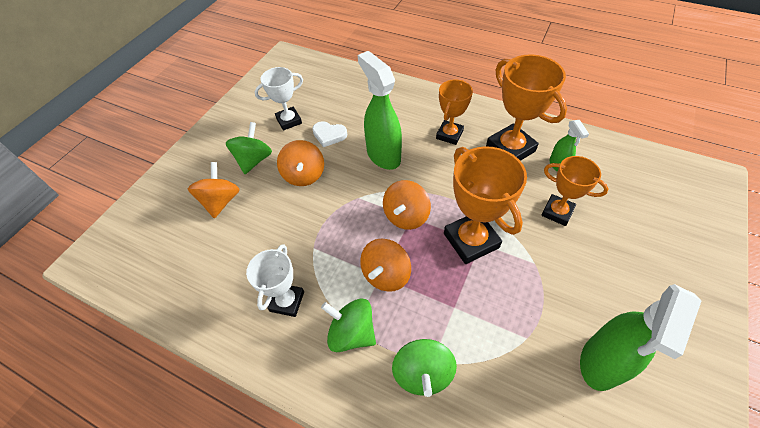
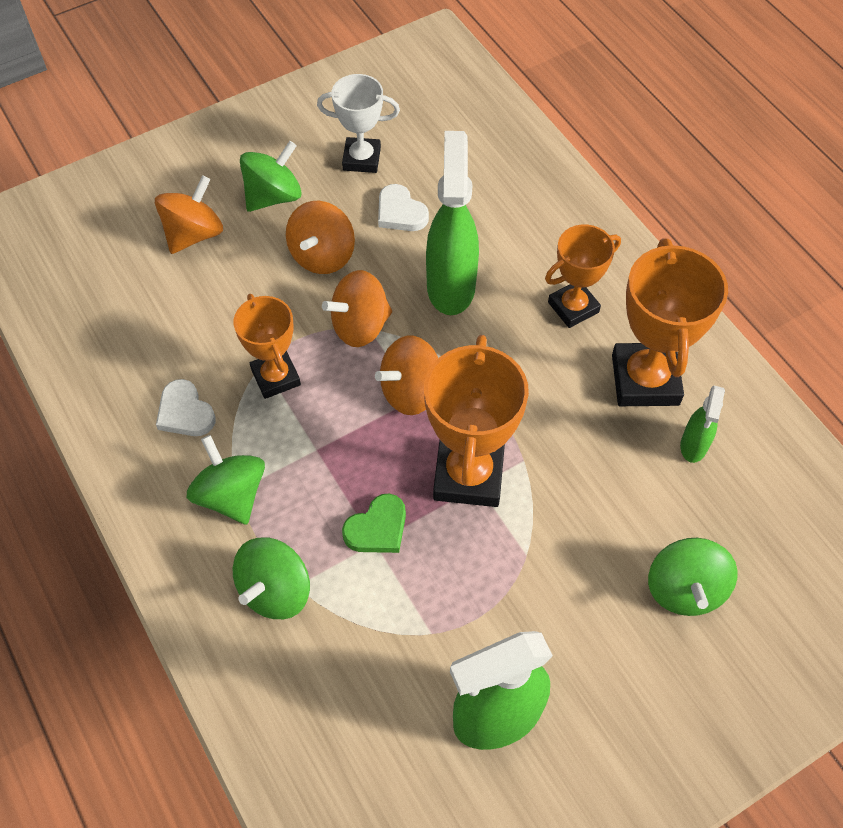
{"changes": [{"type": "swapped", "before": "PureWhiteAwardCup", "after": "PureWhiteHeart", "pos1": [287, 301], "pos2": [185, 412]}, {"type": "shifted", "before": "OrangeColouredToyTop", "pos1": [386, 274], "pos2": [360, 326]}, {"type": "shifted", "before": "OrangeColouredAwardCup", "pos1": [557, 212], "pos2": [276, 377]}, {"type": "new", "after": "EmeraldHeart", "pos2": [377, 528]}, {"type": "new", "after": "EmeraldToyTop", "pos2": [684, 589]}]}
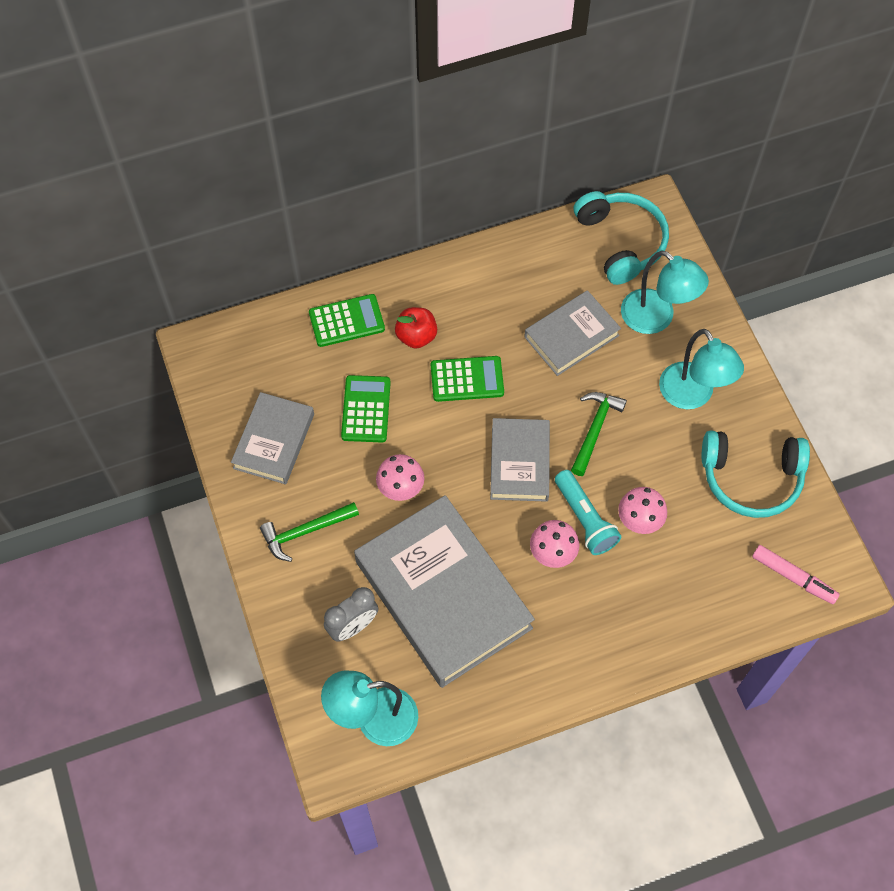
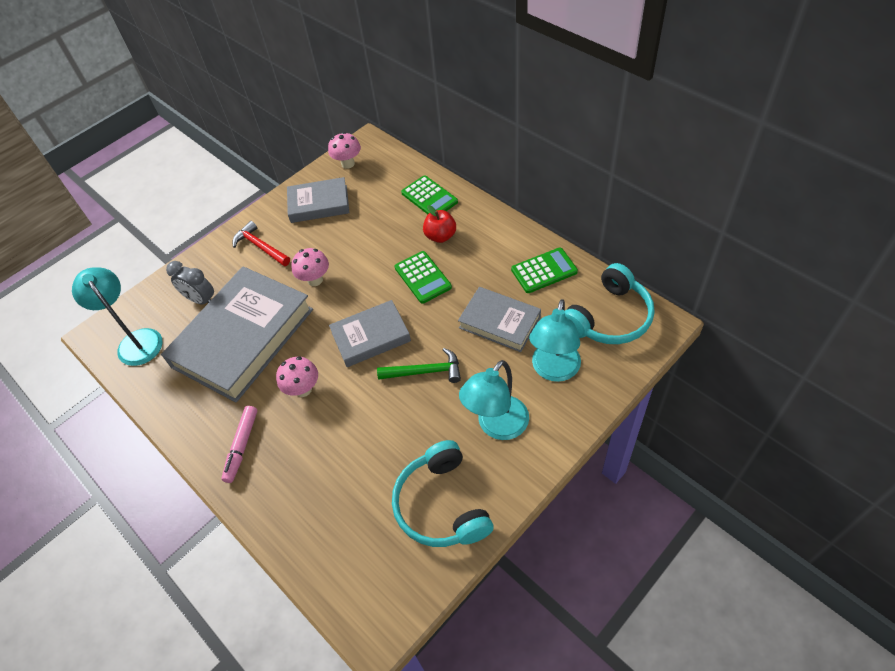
{"changes": [{"type": "repainted", "before": "EmeraldHammer", "after": "ScarletHammer", "pos1": [305, 531], "pos2": [261, 246]}, {"type": "shifted", "before": "EmeraldPocketCalculator", "pos1": [366, 409], "pos2": [544, 271]}, {"type": "gone", "before": "TealFlashlight", "pos1": [585, 519]}, {"type": "shifted", "before": "RosyFungus", "pos1": [639, 521], "pos2": [348, 163]}, {"type": "shifted", "before": "RosyFeltPen", "pos1": [793, 577], "pos2": [242, 446]}]}
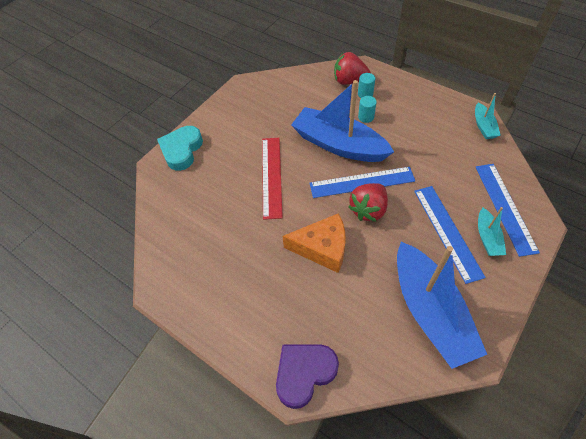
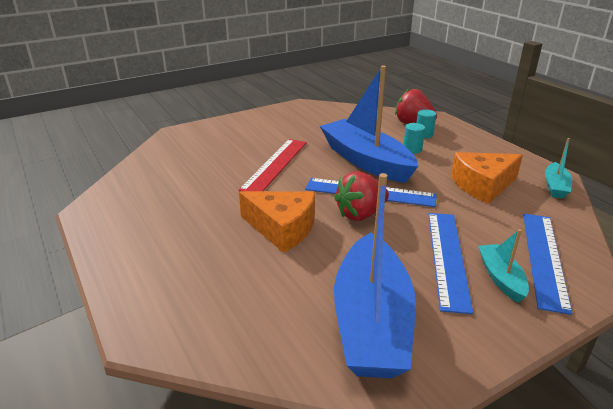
{"changes": [{"type": "gone", "before": "TealHeart", "pos1": [181, 150]}, {"type": "gone", "before": "PurpleHeart", "pos1": [304, 373]}, {"type": "rotated", "before": "TealBoat", "pos1": [487, 237], "pos2": [501, 278], "turn": 150}, {"type": "new", "after": "OrangeColouredPieceOfCheese", "pos2": [483, 185]}]}
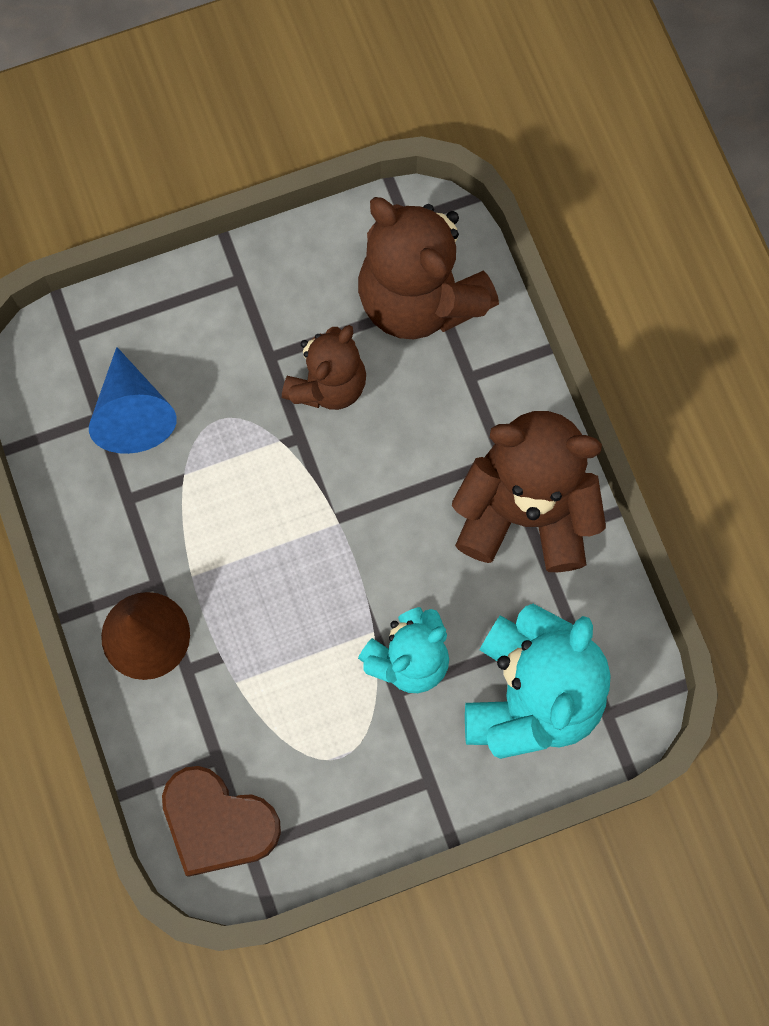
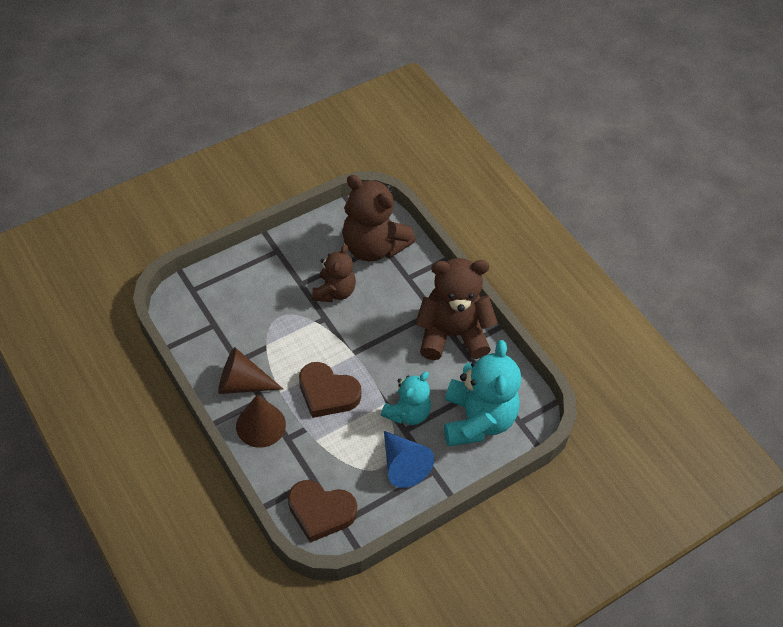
{"changes": [{"type": "shifted", "before": "BlueSolidCone", "pos1": [133, 413], "pos2": [403, 465]}, {"type": "new", "after": "BrownSolidCone", "pos2": [242, 384]}, {"type": "new", "after": "BrownHeart", "pos2": [327, 393]}]}
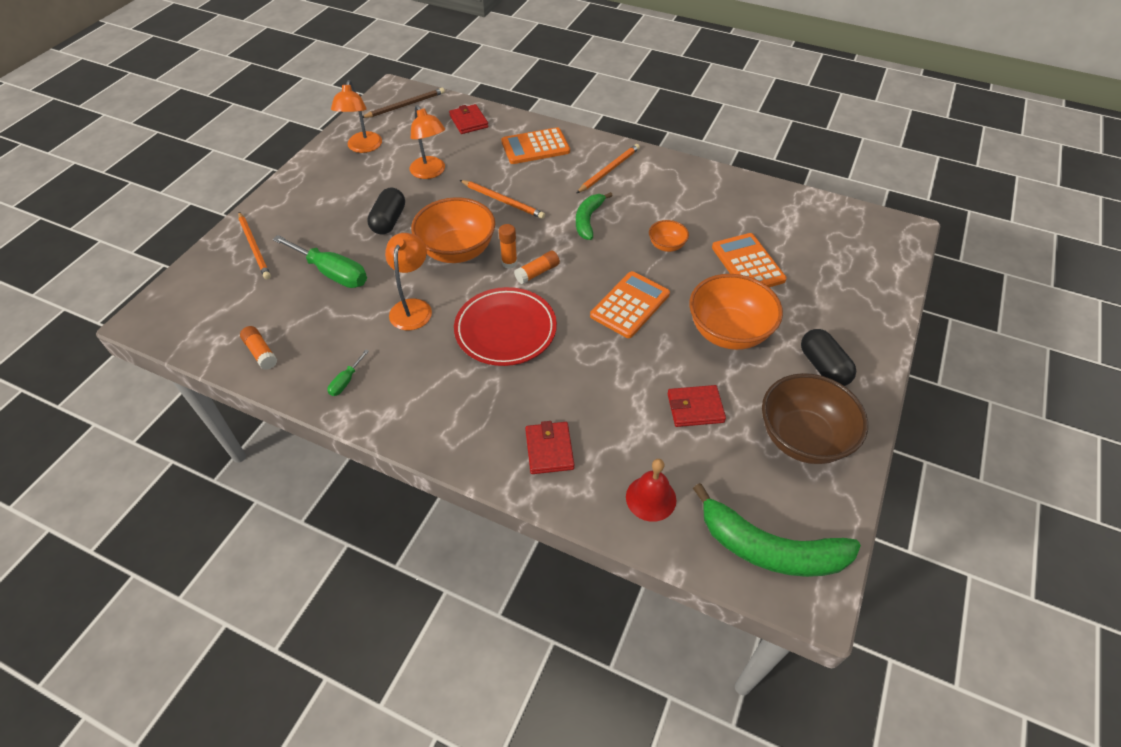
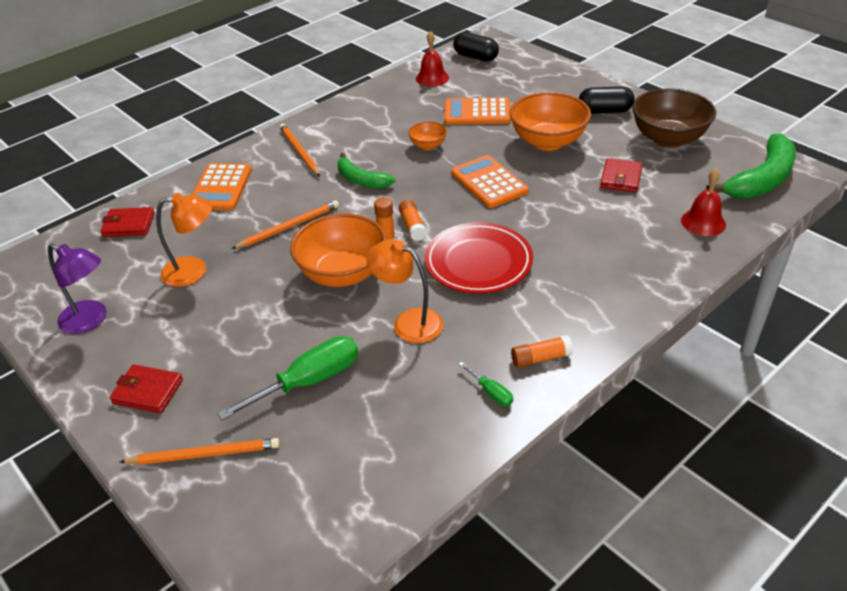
{"changes": [{"type": "shifted", "before": "OrangeColouredStickOfGlue", "pos1": [261, 352], "pos2": [541, 358]}, {"type": "repainted", "before": "OrangeColouredLamp", "after": "PurpleLamp", "pos1": [363, 147], "pos2": [90, 320]}, {"type": "gone", "before": "BrownLeadPencil", "pos1": [405, 105]}, {"type": "shifted", "before": "BlackCapsule", "pos1": [389, 221], "pos2": [475, 57]}, {"type": "shifted", "before": "ScarletWallet", "pos1": [549, 449], "pos2": [148, 391]}, {"type": "new", "after": "ScarletHandBell", "pos2": [432, 78]}]}
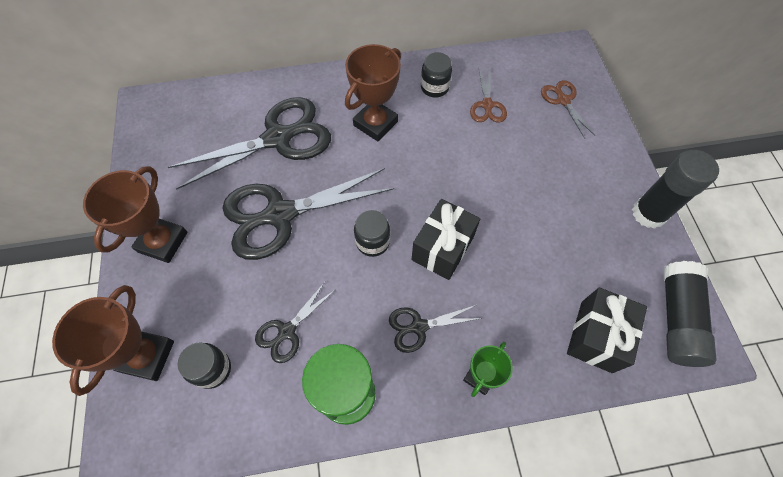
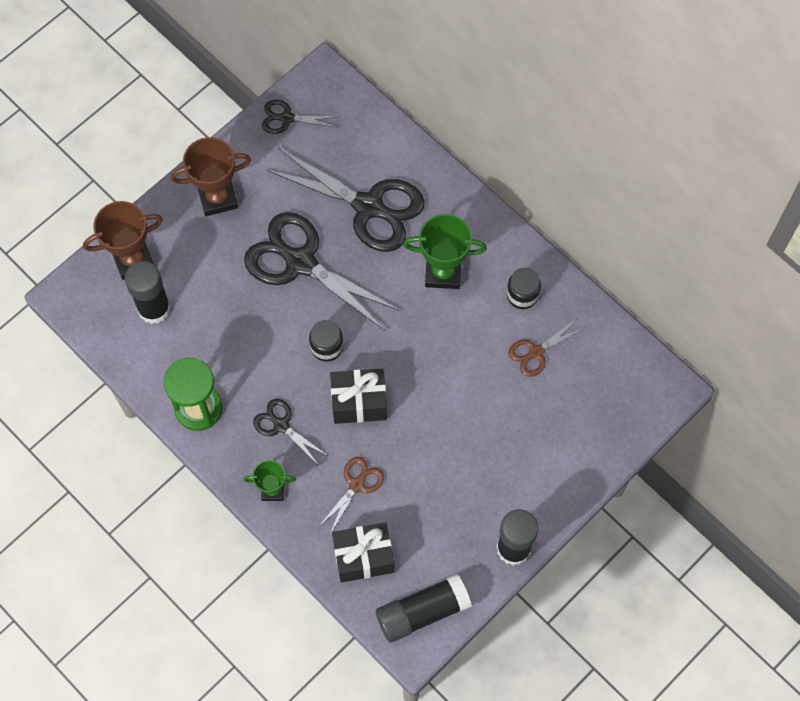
{"changes": [{"type": "swapped", "before": "BlackJamJar", "after": "BlackStickOfGlue", "pos1": [212, 369], "pos2": [154, 308]}, {"type": "shifted", "before": "BlackShears", "pos1": [286, 332], "pos2": [286, 118]}, {"type": "repainted", "before": "BrownAwardCup", "after": "EmeraldAwardCup", "pos1": [375, 123], "pos2": [443, 272]}, {"type": "shifted", "before": "BrownShears", "pos1": [563, 100], "pos2": [357, 484]}]}
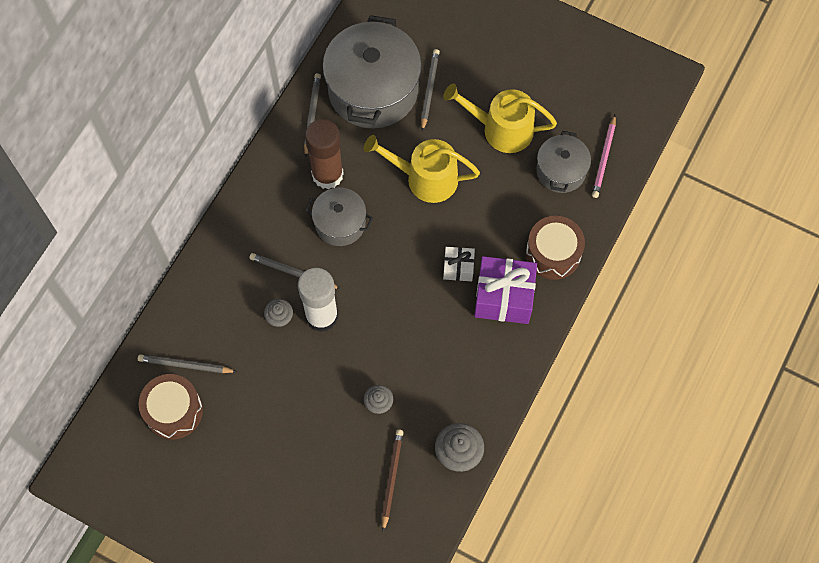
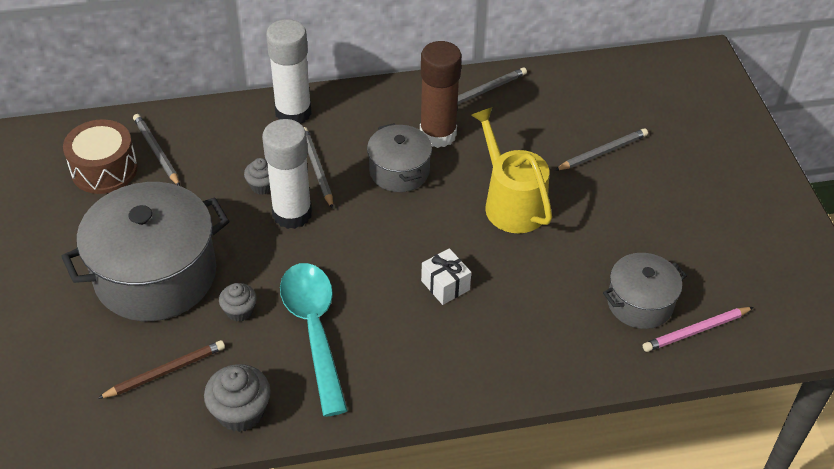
{"changes": [{"type": "shifted", "before": "AshGreyStockpot", "pos1": [373, 90], "pos2": [155, 275]}, {"type": "gone", "before": "GoldenWateringCan", "pos1": [501, 129]}, {"type": "gone", "before": "PurplePresent", "pos1": [504, 297]}, {"type": "gone", "before": "BrownSnareDrum", "pos1": [553, 253]}, {"type": "new", "after": "PureWhiteStickOfGlue", "pos2": [293, 113]}, {"type": "new", "after": "TealTeaspoon", "pos2": [314, 330]}]}
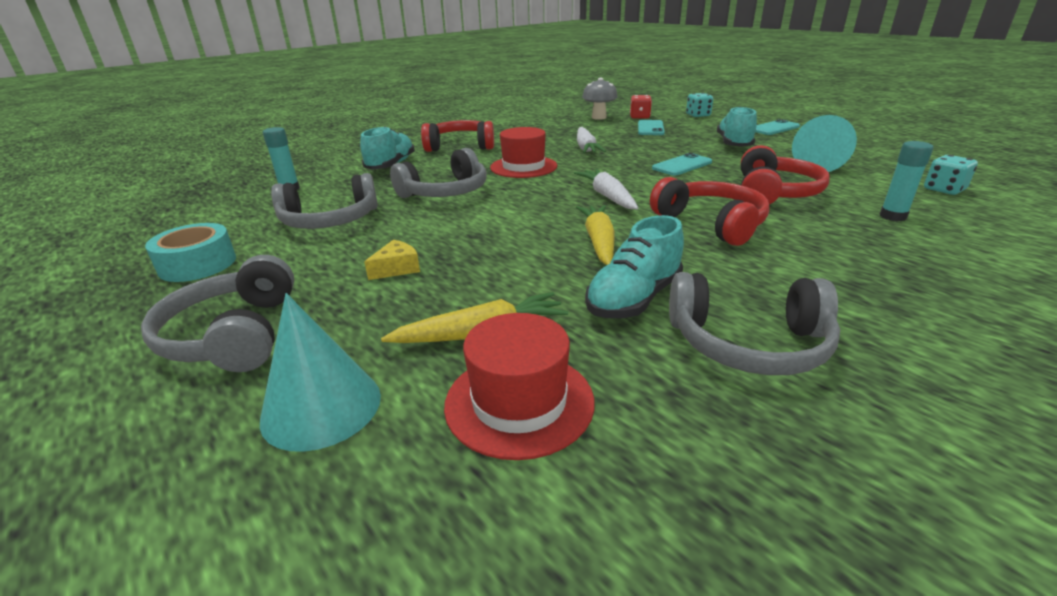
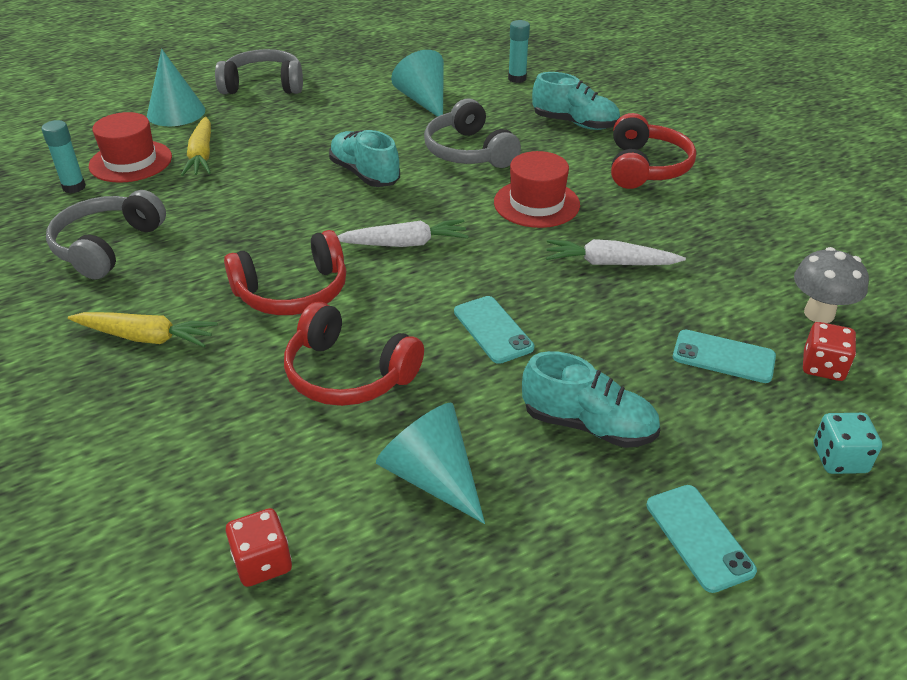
{"changes": [{"type": "gone", "before": "TealStickyTape", "pos1": [197, 264]}, {"type": "swapped", "before": "AshGreyHeadphones", "after": "TealSolidCone", "pos1": [330, 220], "pos2": [424, 101]}, {"type": "gone", "before": "GoldenPieceOfCheese", "pos1": [397, 268]}, {"type": "shifted", "before": "GoldenCarrot", "pos1": [599, 242], "pos2": [146, 337]}, {"type": "shifted", "before": "TealLaceUpShoe", "pos1": [634, 299], "pos2": [365, 174]}, {"type": "shifted", "before": "TealStickOfGlue", "pos1": [892, 216], "pos2": [74, 187]}, {"type": "repainted", "before": "TealDice", "after": "ScarletDice", "pos1": [944, 189], "pos2": [262, 562]}]}
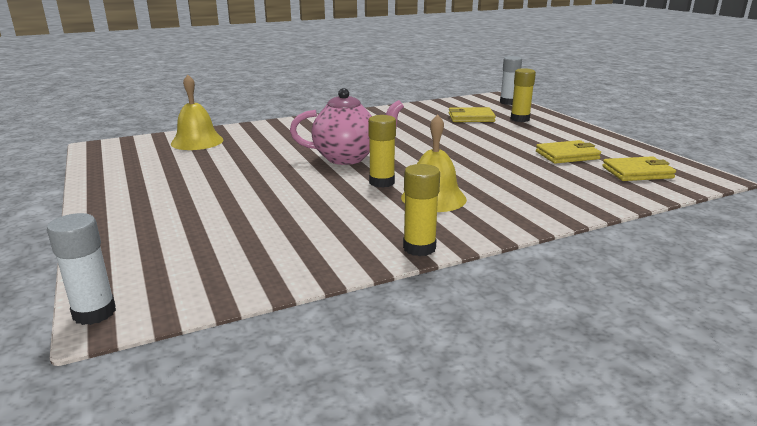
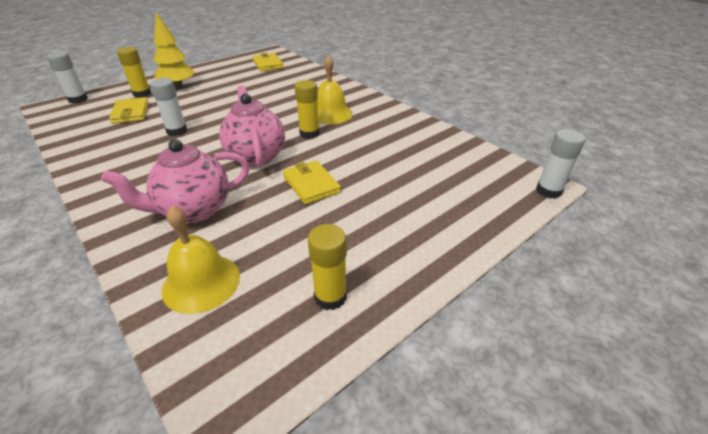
{"changes": [{"type": "shifted", "before": "GoldenStickOfGlue", "pos1": [419, 248], "pos2": [330, 296]}, {"type": "shifted", "before": "GoldenWallet", "pos1": [567, 155], "pos2": [311, 185]}, {"type": "new", "after": "RosyTeaPot", "pos2": [194, 210]}, {"type": "new", "after": "PureWhiteStickOfGlue", "pos2": [177, 131]}, {"type": "new", "after": "GoldenTree", "pos2": [178, 86]}]}
